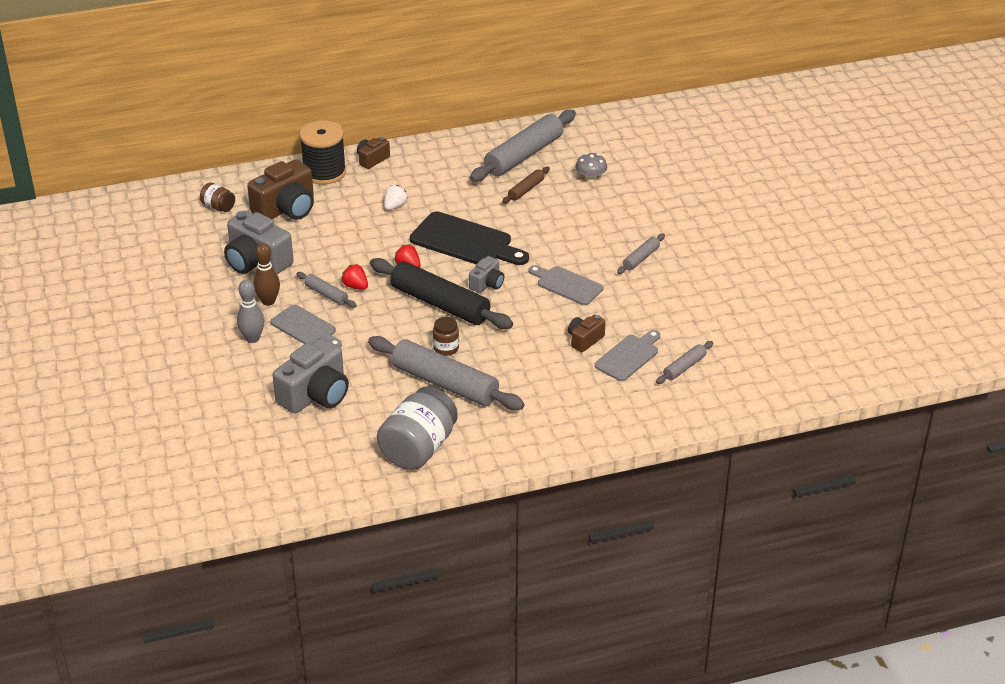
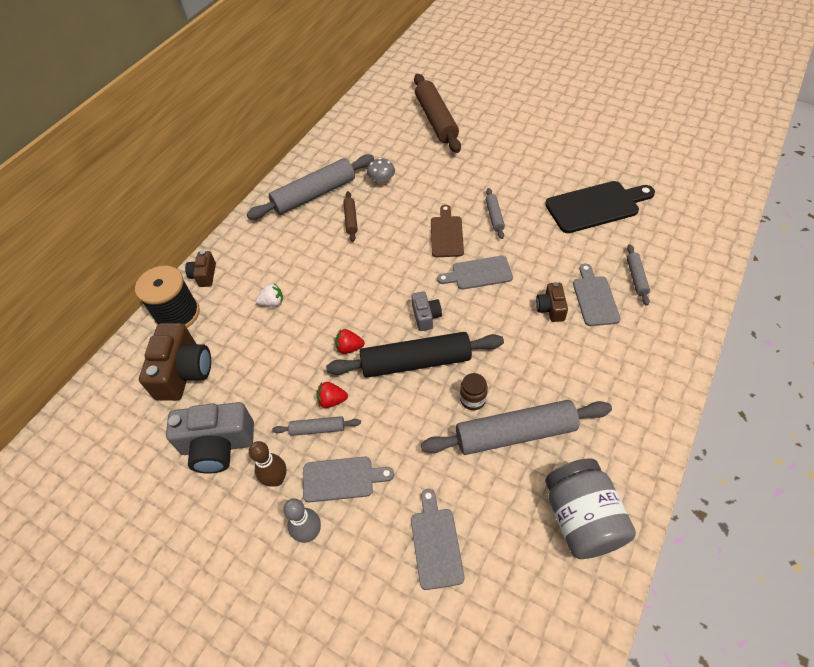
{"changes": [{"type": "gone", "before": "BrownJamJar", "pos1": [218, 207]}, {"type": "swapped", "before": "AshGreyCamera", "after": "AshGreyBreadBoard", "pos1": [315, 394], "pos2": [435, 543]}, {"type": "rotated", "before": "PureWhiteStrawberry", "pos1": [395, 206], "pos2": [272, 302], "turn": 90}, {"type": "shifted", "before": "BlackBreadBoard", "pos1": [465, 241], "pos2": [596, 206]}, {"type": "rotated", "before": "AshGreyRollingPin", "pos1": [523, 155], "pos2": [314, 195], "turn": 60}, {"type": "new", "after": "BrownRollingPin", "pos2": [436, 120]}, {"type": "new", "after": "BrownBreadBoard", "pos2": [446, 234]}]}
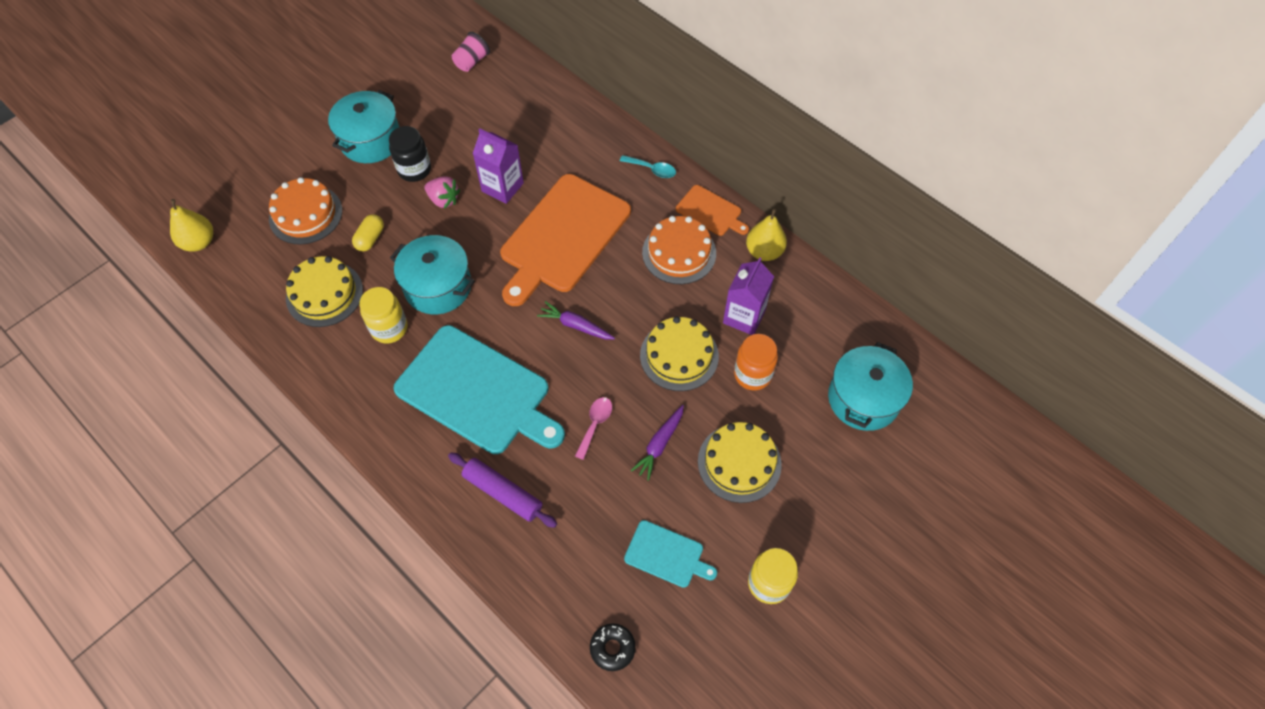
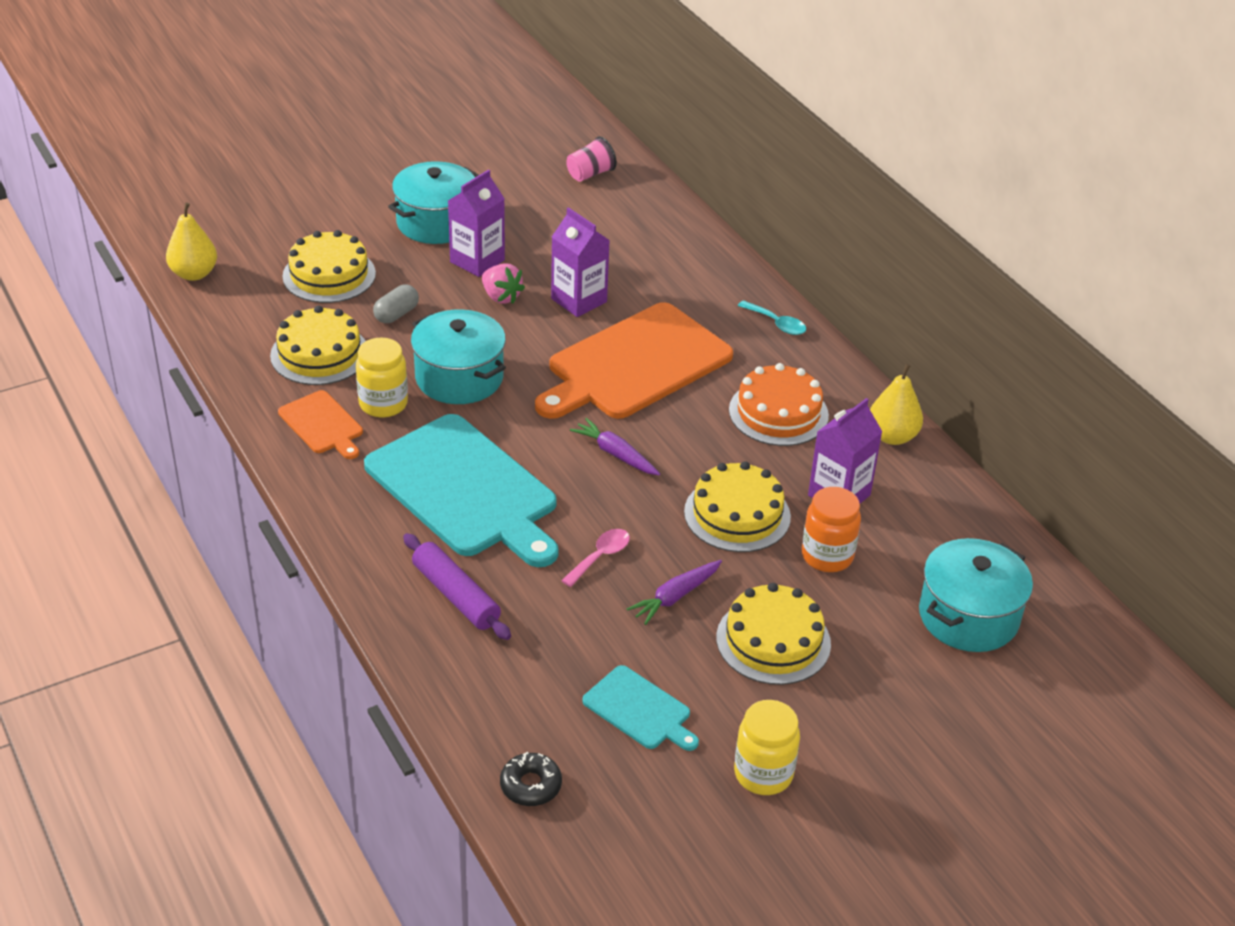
{"changes": [{"type": "repainted", "before": "OrangeColouredLayerCake", "after": "GoldenLayerCake", "pos1": [305, 214], "pos2": [329, 275]}, {"type": "repainted", "before": "GoldenCapsule", "after": "AshGreyCapsule", "pos1": [370, 238], "pos2": [396, 314]}, {"type": "swapped", "before": "BlackJamJar", "after": "PurpleCarton", "pos1": [414, 170], "pos2": [477, 261]}, {"type": "shifted", "before": "OrangeColouredBreadBoard", "pos1": [710, 212], "pos2": [322, 424]}]}
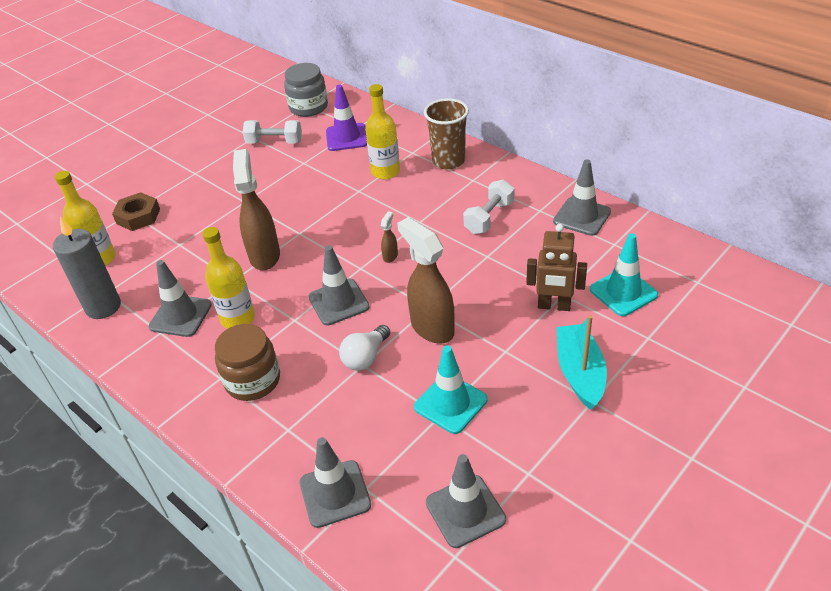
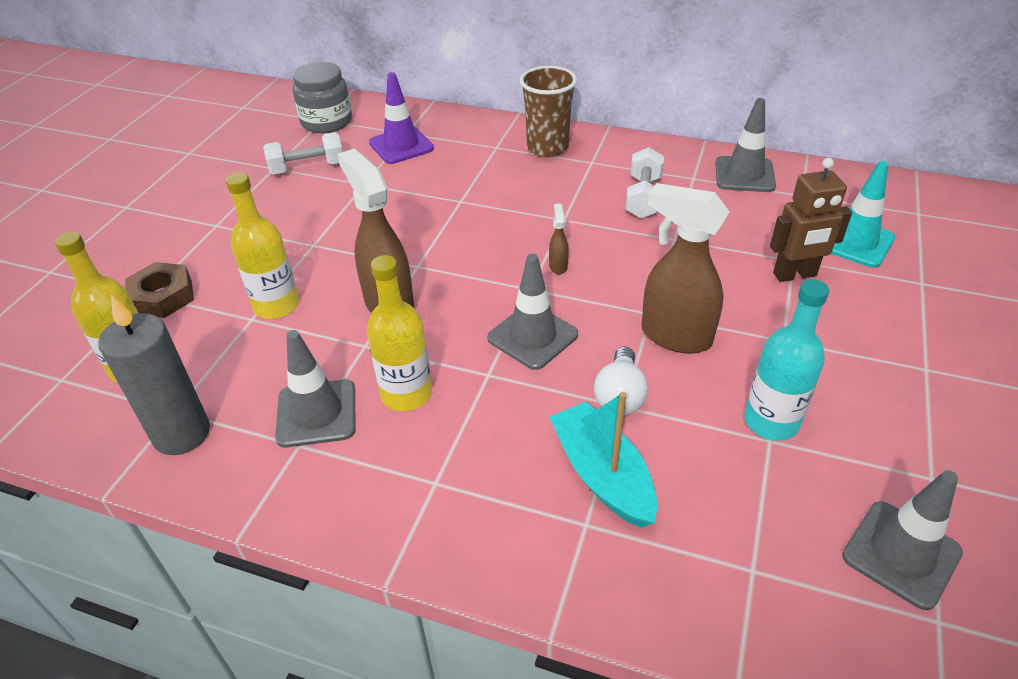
{"changes": [{"type": "gone", "before": "BrownJamJar", "pos1": [253, 380]}, {"type": "gone", "before": "AshGreySafetyCone", "pos1": [335, 494]}, {"type": "shifted", "before": "GoldenBottle", "pos1": [385, 172], "pos2": [276, 306]}, {"type": "swapped", "before": "TealSafetyCone", "after": "TealBottle", "pos1": [450, 403], "pos2": [771, 421]}, {"type": "shifted", "before": "TealBoat", "pos1": [580, 373], "pos2": [602, 475]}]}
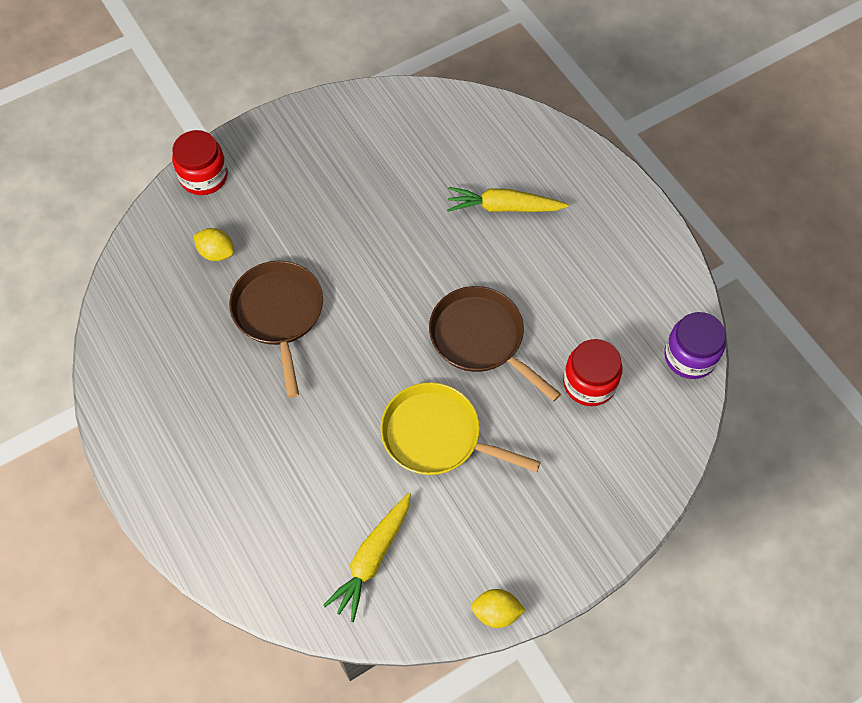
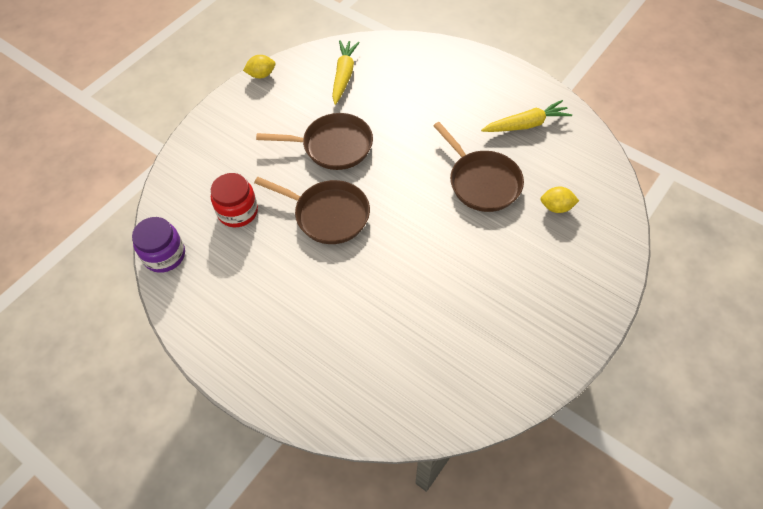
{"changes": [{"type": "gone", "before": "ScarletJamJar", "pos1": [204, 176]}, {"type": "repainted", "before": "GoldenSkillet", "after": "BrownSkillet", "pos1": [437, 436], "pos2": [333, 146]}, {"type": "shifted", "before": "GoldenCarrot", "pos1": [503, 207], "pos2": [526, 124]}]}
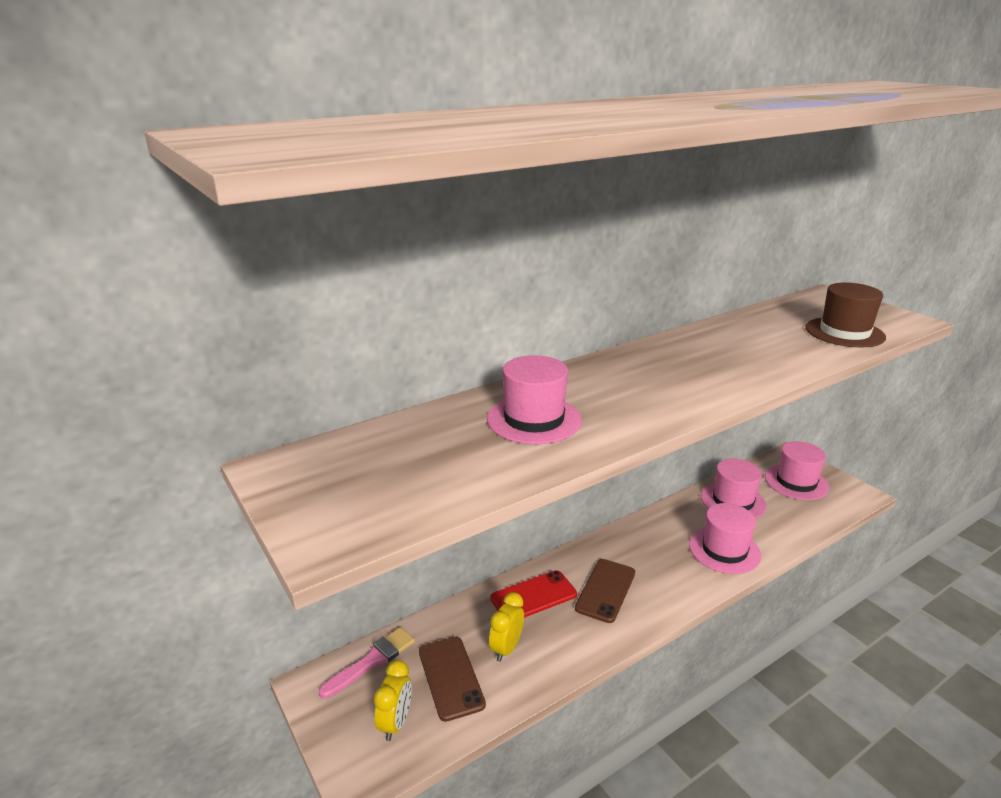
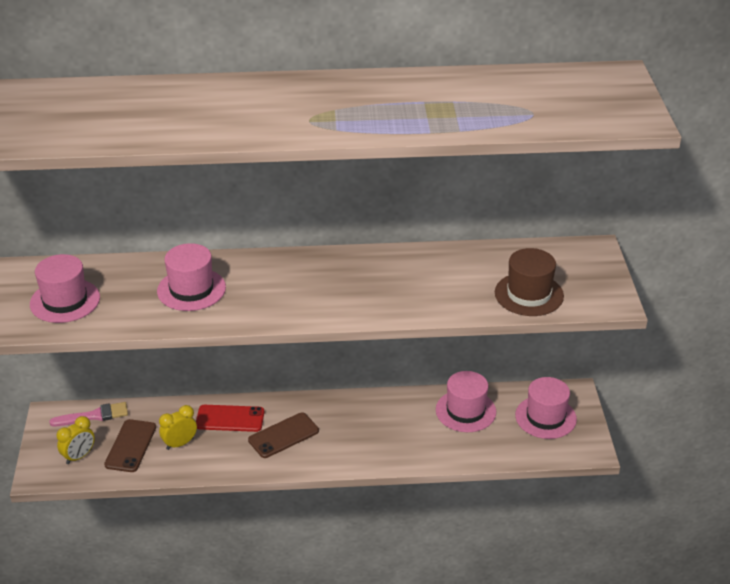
{"changes": [{"type": "shifted", "before": "RosyHat", "pos1": [724, 550], "pos2": [65, 301]}]}
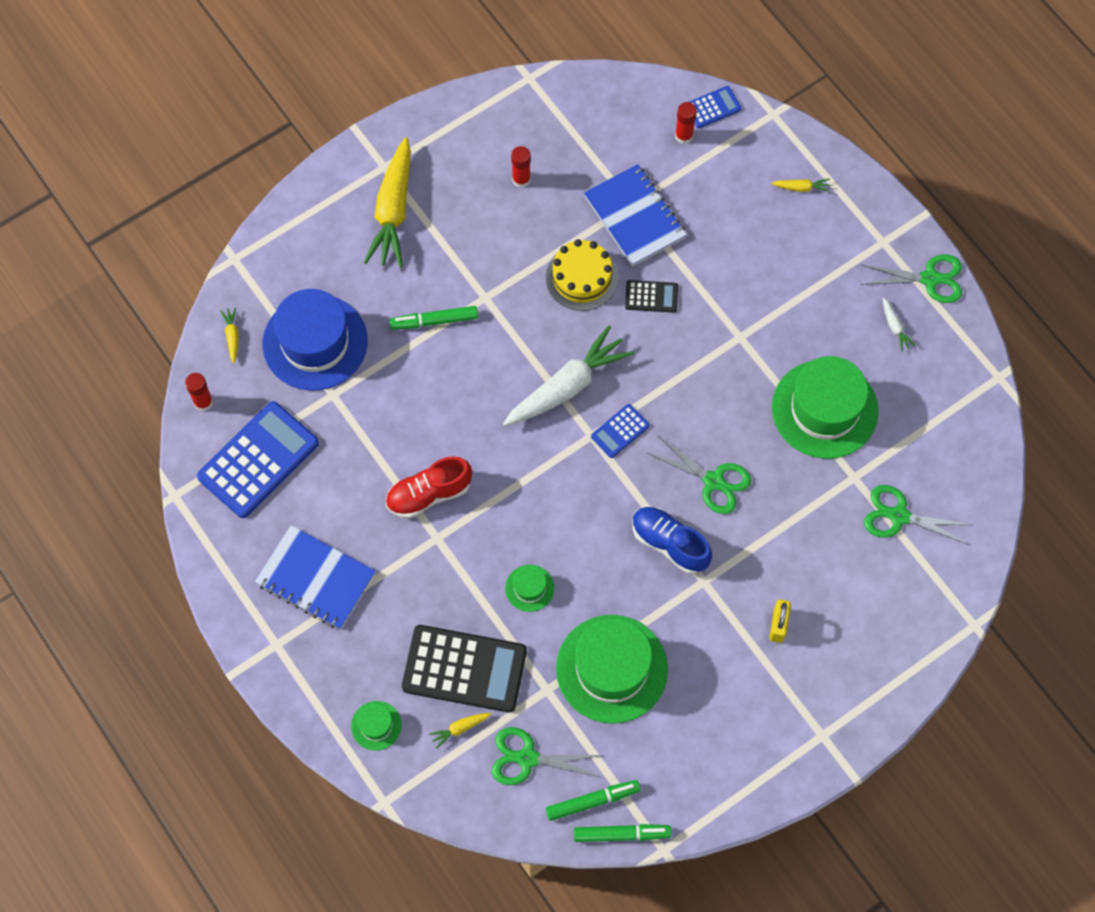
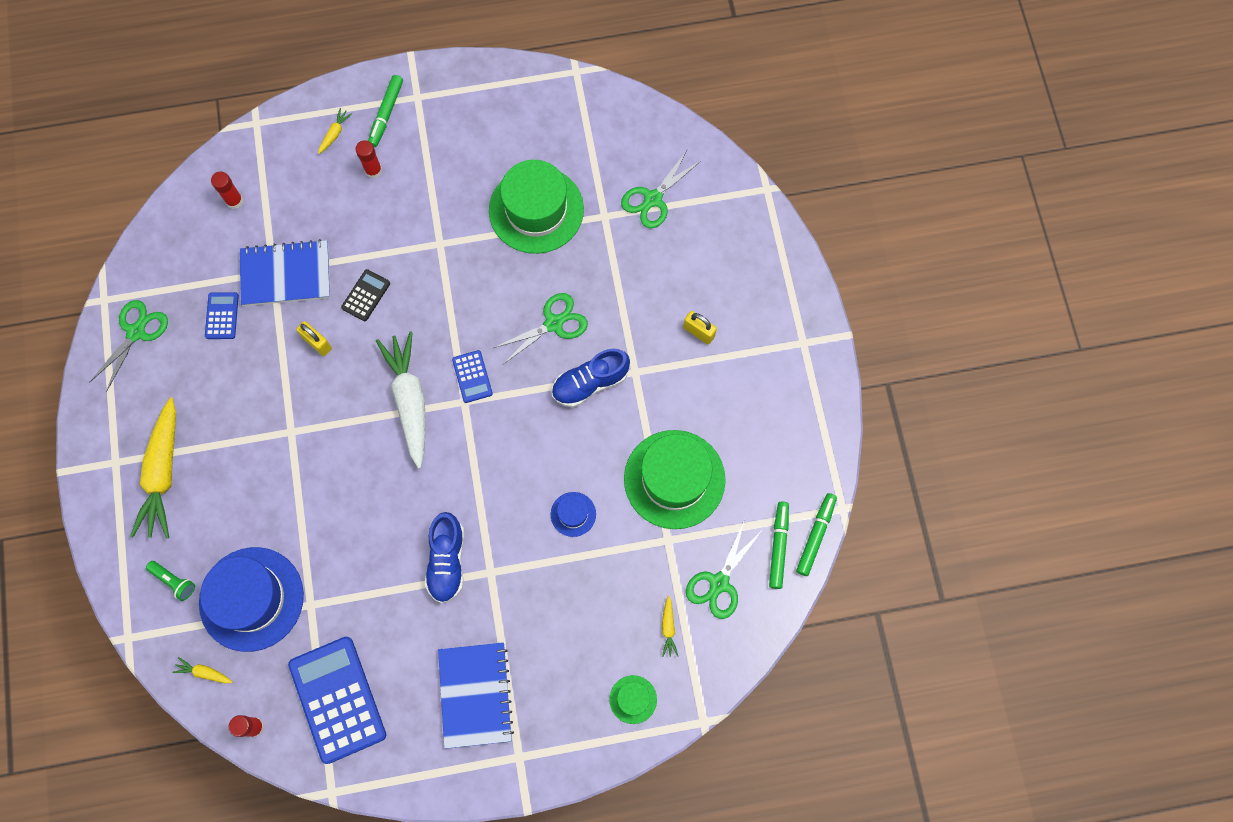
{"changes": [{"type": "rotated", "before": "BlueExerciseBook", "pos1": [316, 579], "pos2": [475, 695], "turn": -60}, {"type": "rotated", "before": "GoldenCarrot", "pos1": [393, 211], "pos2": [163, 473], "turn": 60}, {"type": "repainted", "before": "ScarletLaceUpShoe", "after": "BlueLaceUpShoe", "pos1": [429, 494], "pos2": [447, 561]}, {"type": "shifted", "before": "EmeraldFeltPen", "pos1": [434, 321], "pos2": [386, 114]}, {"type": "gone", "before": "BlackPocketCalculator", "pos1": [464, 669]}, {"type": "repainted", "before": "EmeraldHat", "after": "BlueHat", "pos1": [529, 588], "pos2": [573, 514]}, {"type": "shifted", "before": "ScarletStickOfGlue", "pos1": [521, 179], "pos2": [373, 170]}, {"type": "swapped", "before": "GoldenLayerCake", "after": "GoldenSmallLock", "pos1": [582, 277], "pos2": [317, 343]}, {"type": "shifted", "before": "BluePocketCalculator", "pos1": [713, 107], "pos2": [222, 316]}, {"type": "shifted", "before": "EmeraldShears", "pos1": [930, 279], "pos2": [136, 332]}, {"type": "gone", "before": "PureWhiteCarrot", "pos1": [895, 327]}, {"type": "new", "after": "EmeraldFlashlight", "pos2": [174, 581]}]}
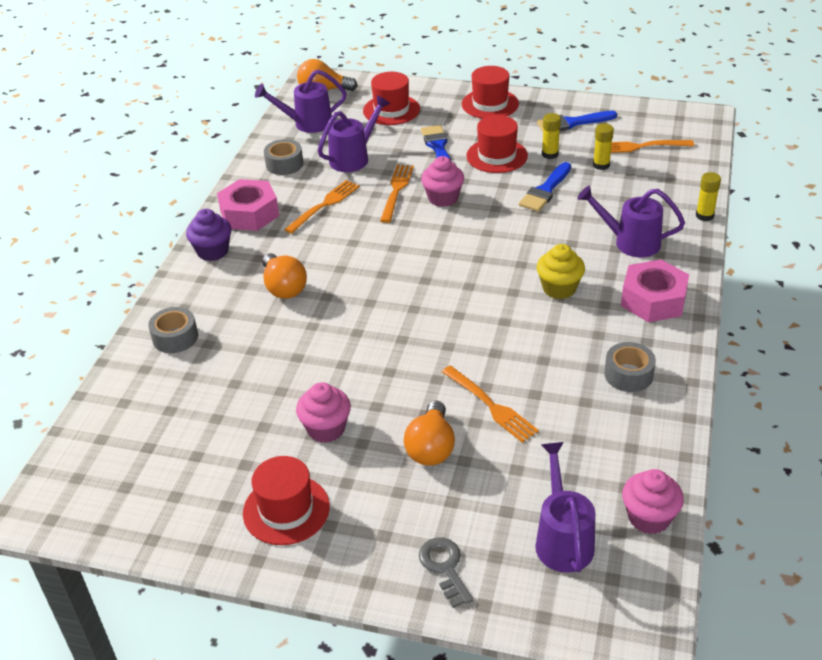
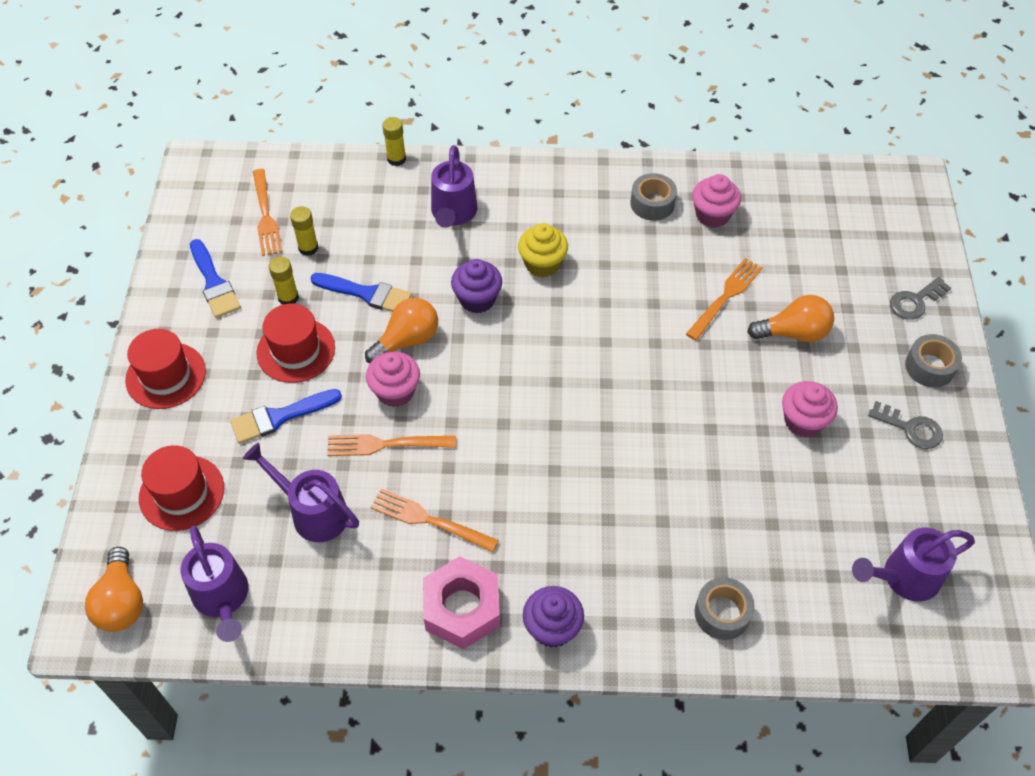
{"changes": [{"type": "swapped", "before": "ScarletHat", "after": "AshGreyDoorKey", "pos1": [286, 510], "pos2": [910, 428]}, {"type": "shifted", "before": "OrangeColouredLightBulb", "pos1": [284, 287], "pos2": [407, 340]}, {"type": "shifted", "before": "AshGreyStickyTape", "pos1": [284, 164], "pos2": [929, 367]}, {"type": "shifted", "before": "PurpleWateringCan", "pos1": [562, 539], "pos2": [903, 577]}, {"type": "gone", "before": "RosyNut", "pos1": [653, 300]}, {"type": "shifted", "before": "RosyCupcake", "pos1": [649, 517], "pos2": [712, 215]}, {"type": "new", "after": "PurpleCupcake", "pos2": [477, 299]}]}
